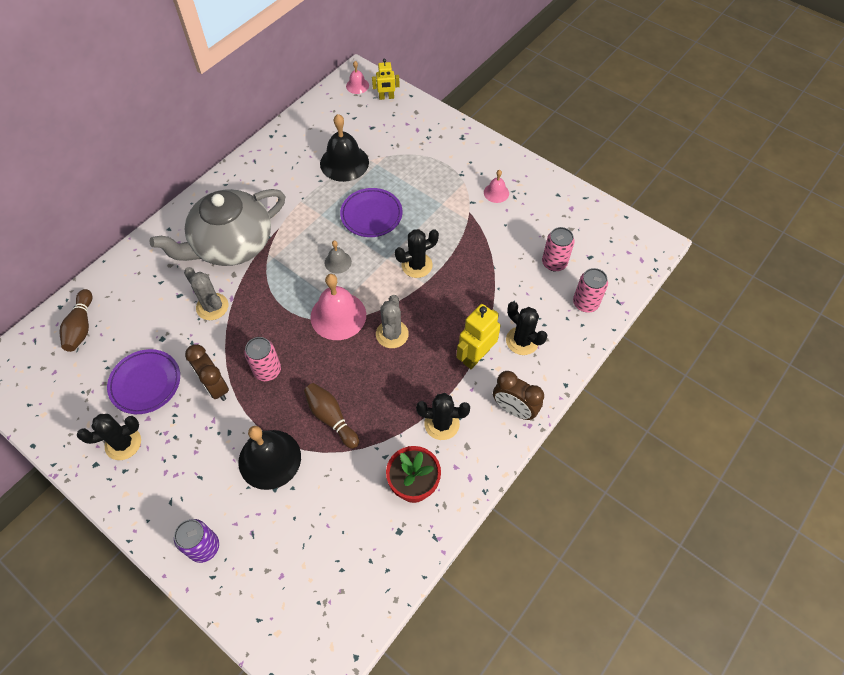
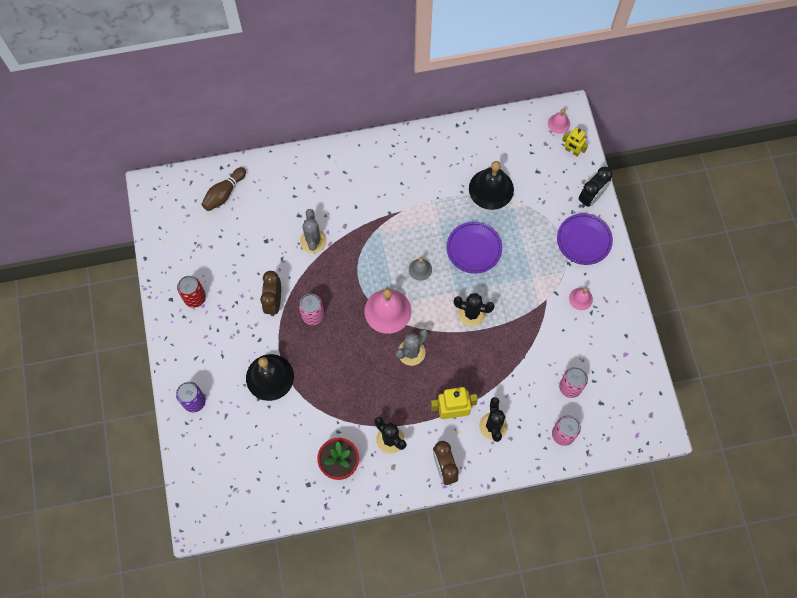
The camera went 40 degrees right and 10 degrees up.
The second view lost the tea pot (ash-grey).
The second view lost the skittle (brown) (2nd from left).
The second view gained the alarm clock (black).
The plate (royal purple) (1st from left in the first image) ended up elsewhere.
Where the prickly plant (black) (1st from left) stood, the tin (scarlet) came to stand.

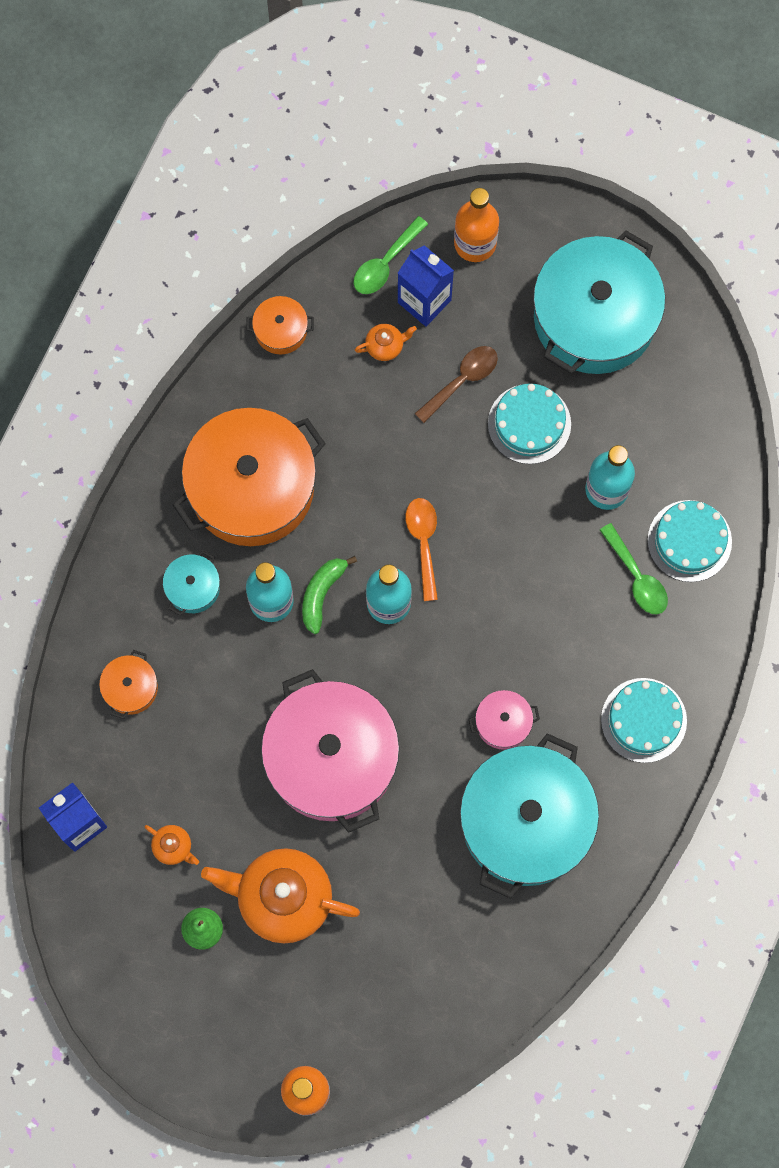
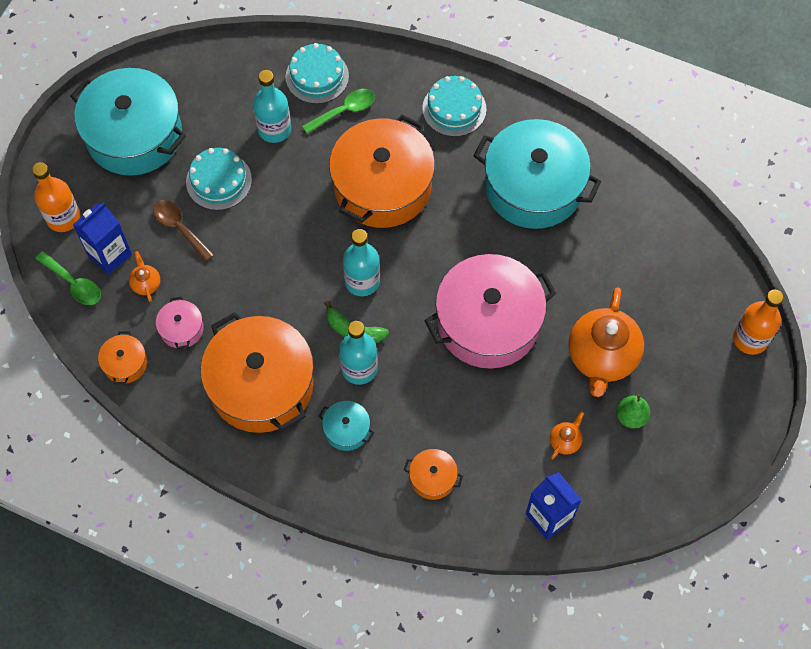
The camera went 90 degrees left and 10 degrees down.
The second view lost the spoon (orange-coloured).
The second view gained the cooking pot (orange-coloured) (3rd from left).
The cooking pot (rosy) (2nd from left in the first image) ended up elsewhere.

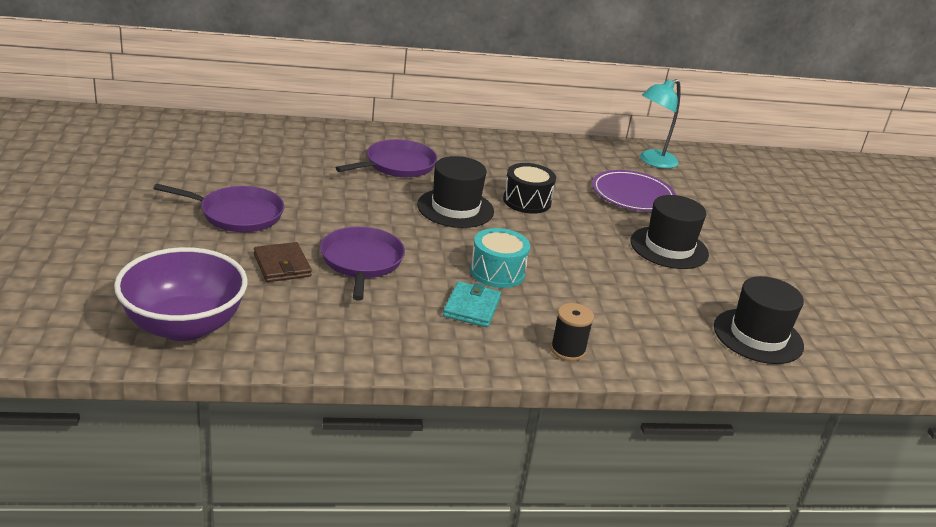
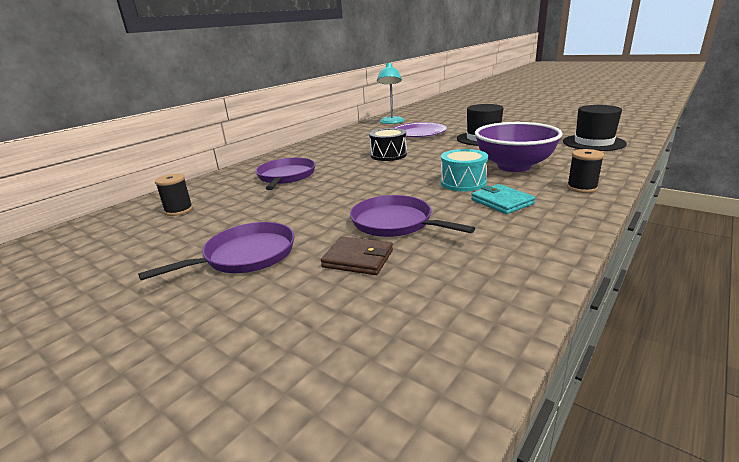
The camera went 40 degrees left and 5 degrees down.
The second view lost the tall hat (black) (1st from left).
The second view gained the reel of thread (black) (1st from left).
The serving bowl (royal purple) ended up elsewhere.

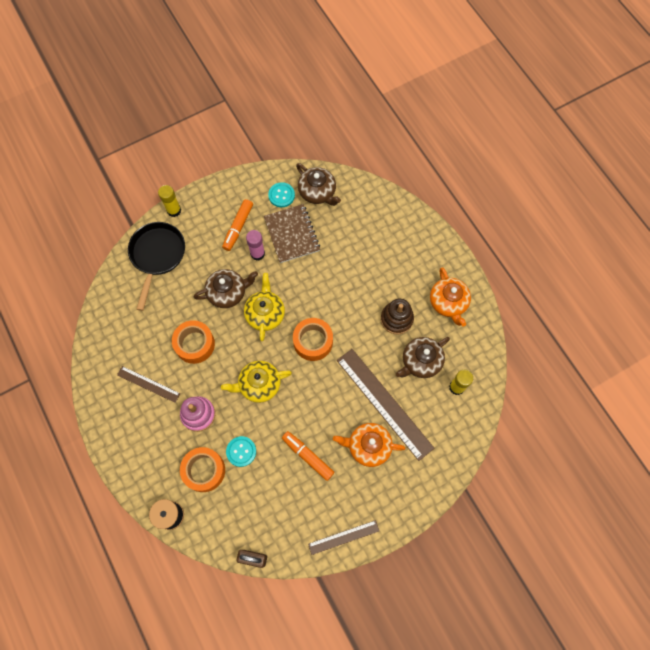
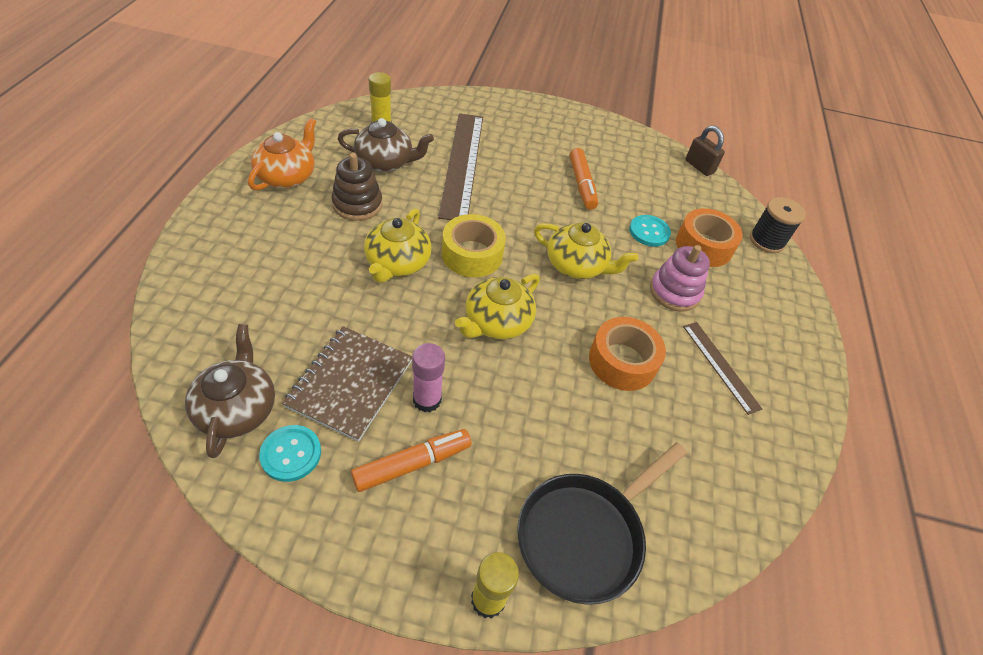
The camera went 145 degrees left and 20 degrees down.
The second view lost the tea pot (brown) (1st from left).
The second view lost the measuring stick (brown) (2nd from left).
The second view lost the tea pot (orange-coloured) (1st from left).
The second view gained the tea pot (bright yellow) (1st from left).
What was the roll of tape (orange-coloured) (3rd from left) turned into the roll of tape (bright yellow).

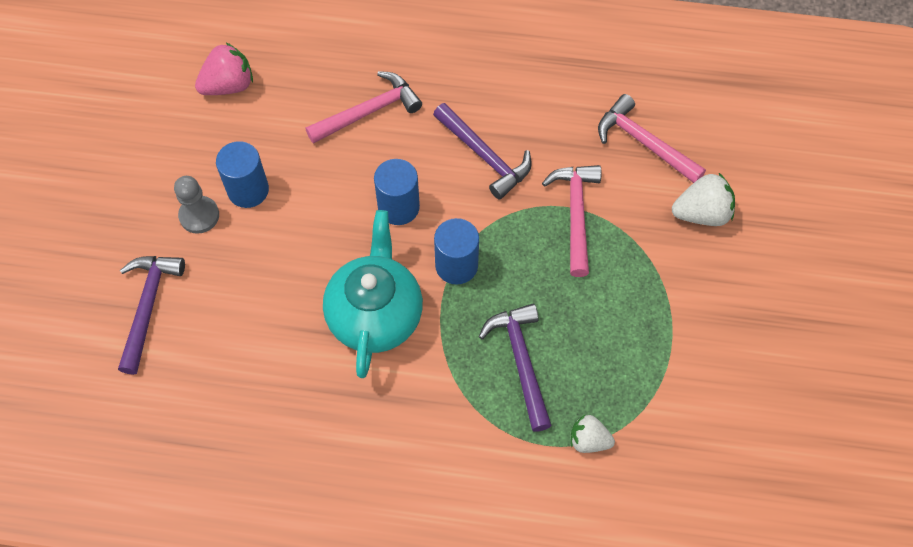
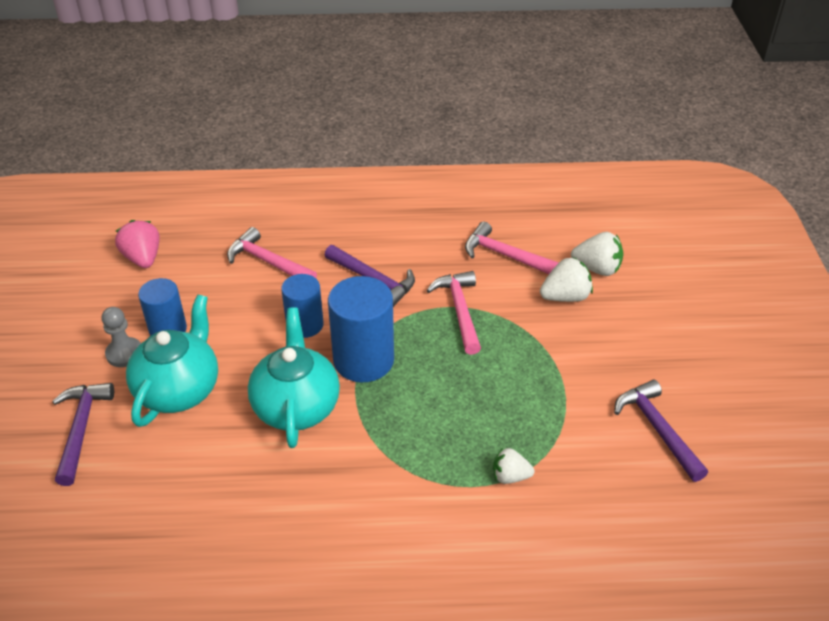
The camera went 10 degrees left and 20 degrees down.
The second view gained the tea pot (aqua) (1st from left).
The second view gained the berry (white) (3rd from left).
The hammer (royal purple) (3rd from left) ended up elsewhere.
The berry (rosy) ended up facing another way, 75 degrees counterclockwise from before.
The hammer (rosy) (1st from left) ended up facing another way, 105 degrees counterclockwise from before.
The size of the solid cylinder (royal blue) (3rd from left) changed by a factor of 1.59.

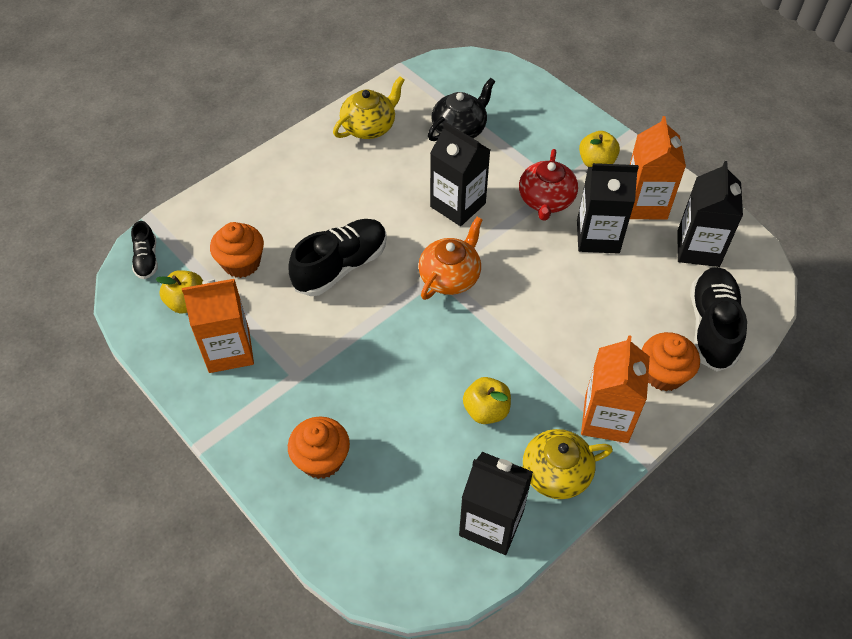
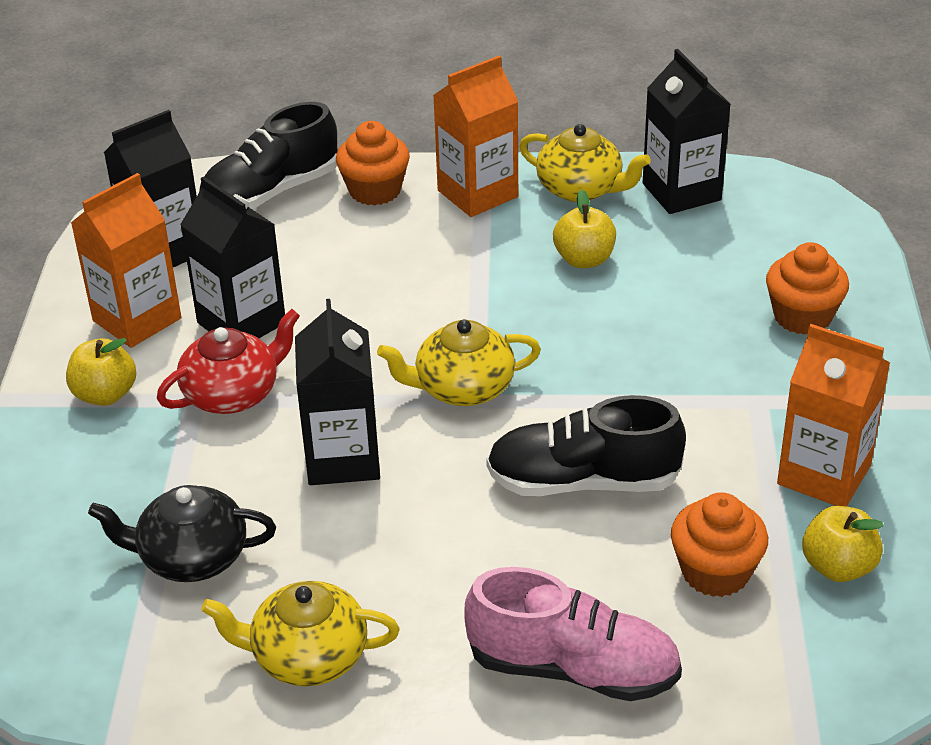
The camera went 135 degrees left and 15 degrees down.
The second view lost the lace-up shoe (black) (1st from left).
The second view gained the lace-up shoe (rosy).
What was the tea pot (orange-coloured) turned into the tea pot (bright yellow) (2nd from left).

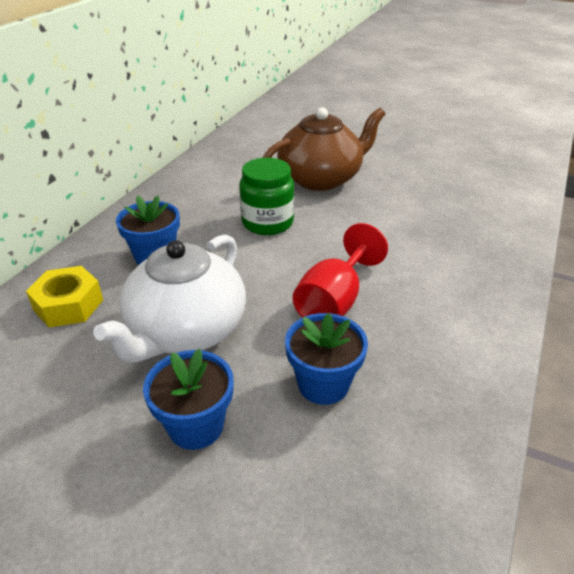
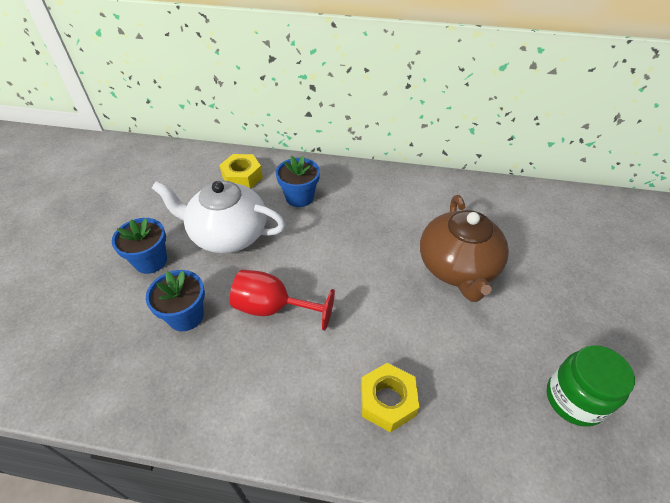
The camera went 75 degrees right and 10 degrees up.
The second view gained the hex nut (bright yellow) (2nd from left).
The preserve jar (green) ended up elsewhere.
The tea pot (brown) ended up facing another way, 45 degrees clockwise from before.

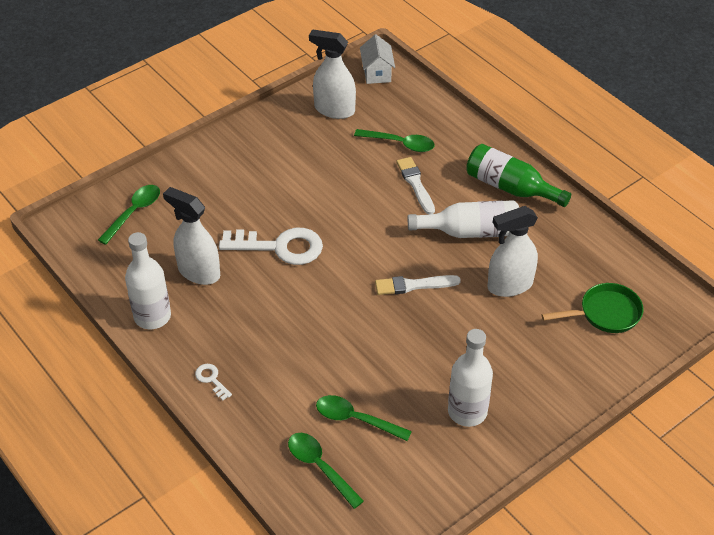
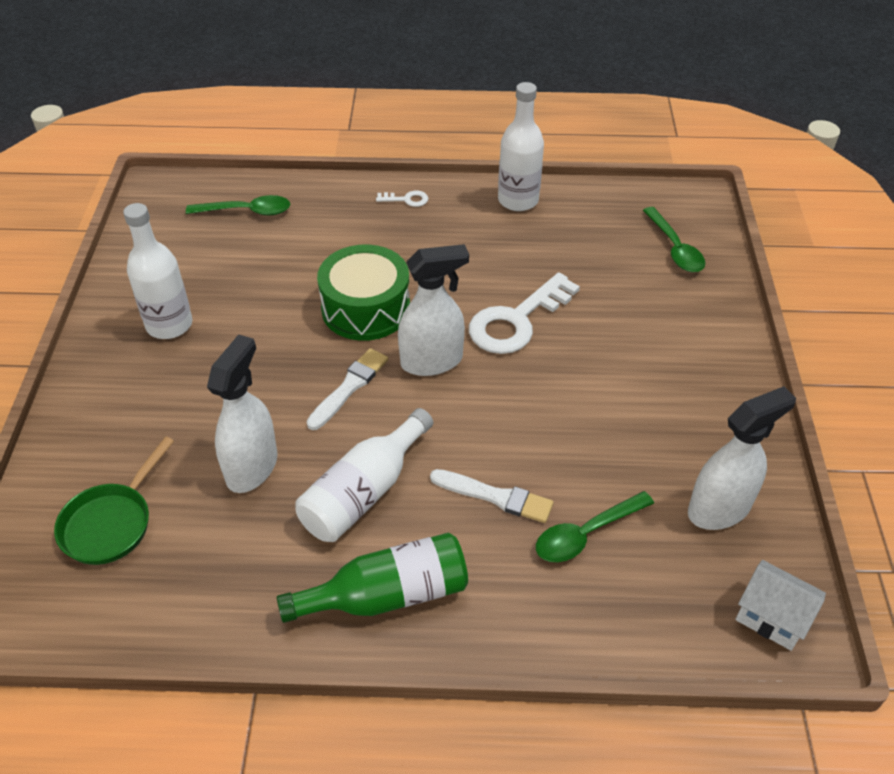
The camera went 130 degrees right and 0 degrees up.
The second view lost the spoon (green) (3rd from left).
The second view gained the toy drum (green).
The sprayer (white) (1st from left in the first image) ended up elsewhere.

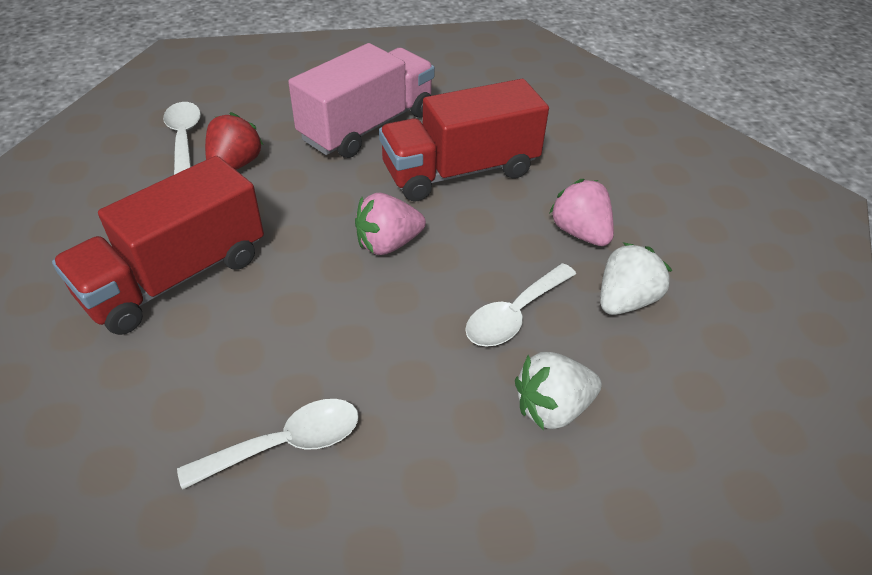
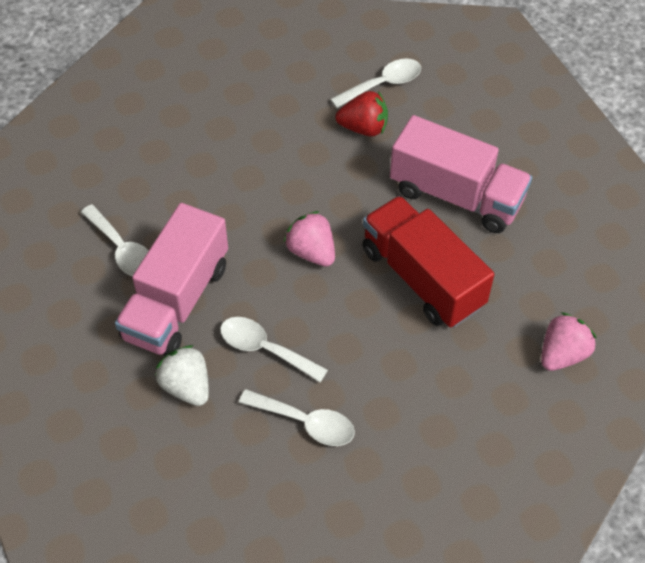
The camera went 75 degrees right and 10 degrees up.
The second view lost the lorry (scarlet) (1st from left).
The second view gained the lorry (rosy) (1st from left).
The berry (rosy) (2nd from left) ended up elsewhere.
Where the berry (white) (2nd from left) stood, the spoon (white) (3rd from left) came to stand.

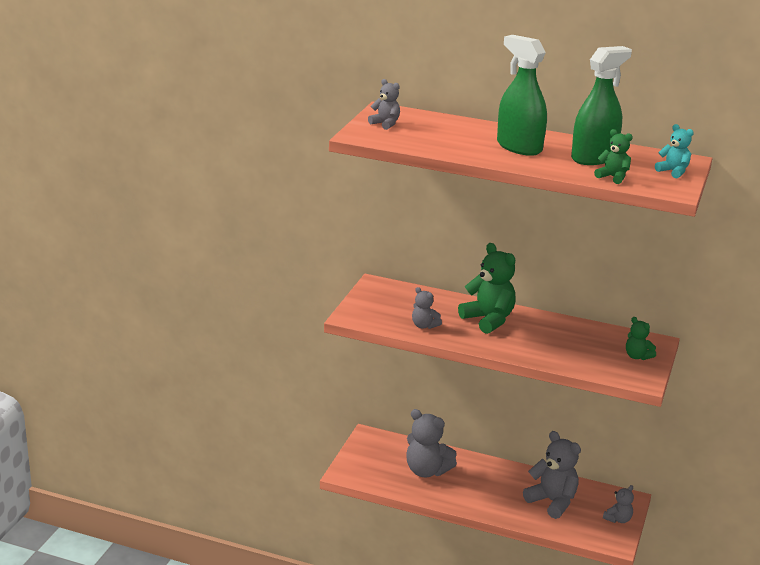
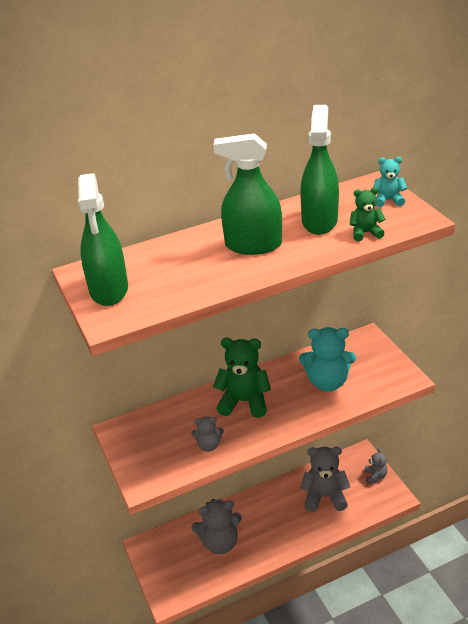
The camera went 40 degrees left and 10 degrees up.
The second view lost the stuffed bear (green) (3rd from left).
The second view gained the stuffed bear (aqua) (1st from left).
Where the stuffed bear (ash-grey) (1st from left) stood, the sprayer (green) (1st from left) came to stand.

